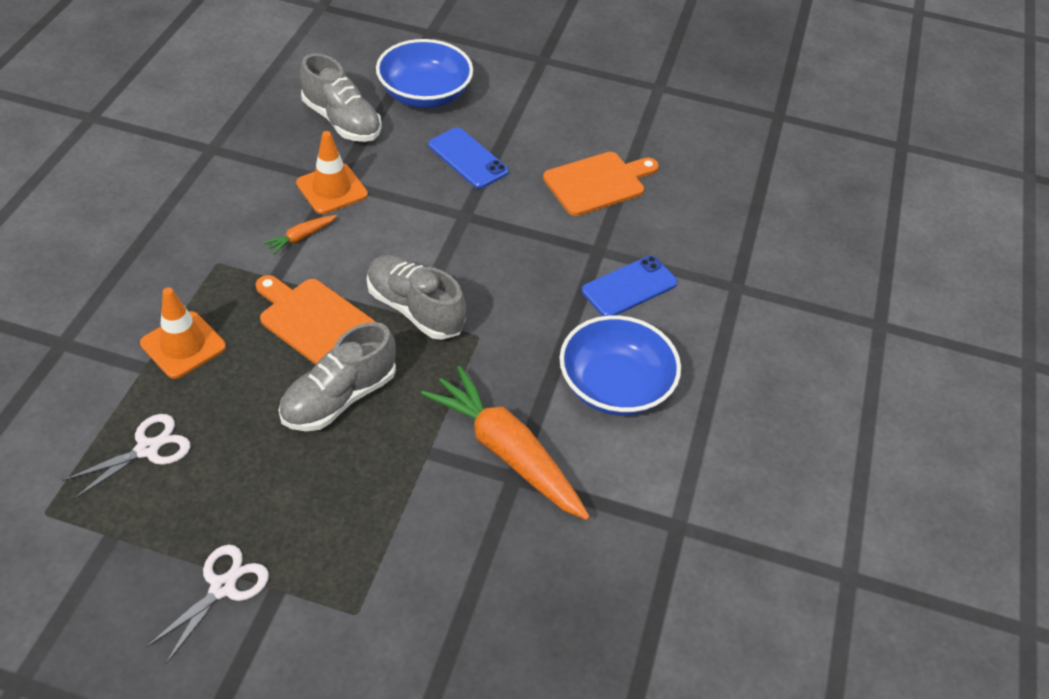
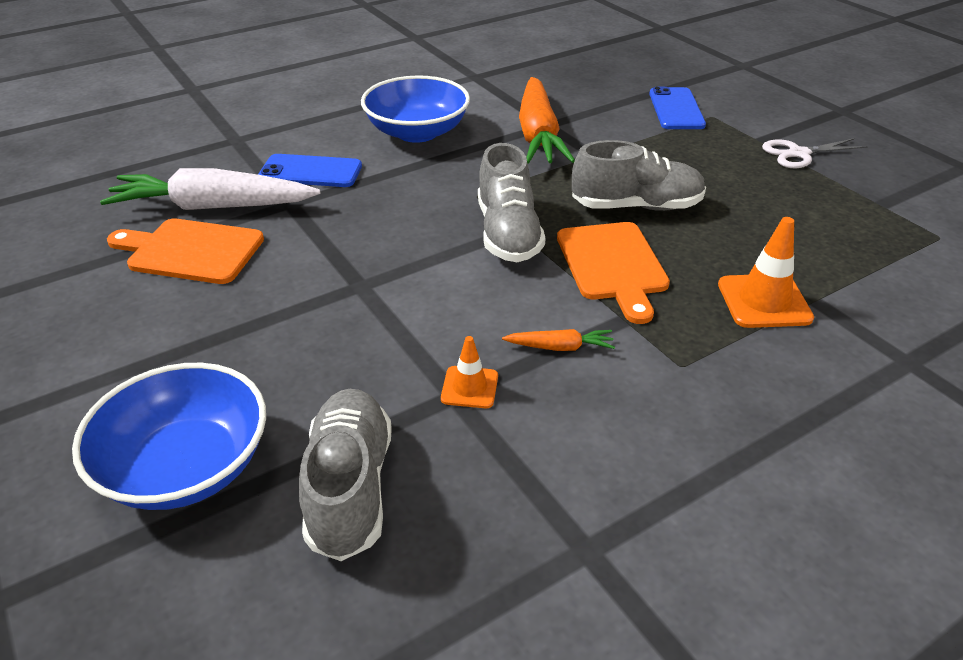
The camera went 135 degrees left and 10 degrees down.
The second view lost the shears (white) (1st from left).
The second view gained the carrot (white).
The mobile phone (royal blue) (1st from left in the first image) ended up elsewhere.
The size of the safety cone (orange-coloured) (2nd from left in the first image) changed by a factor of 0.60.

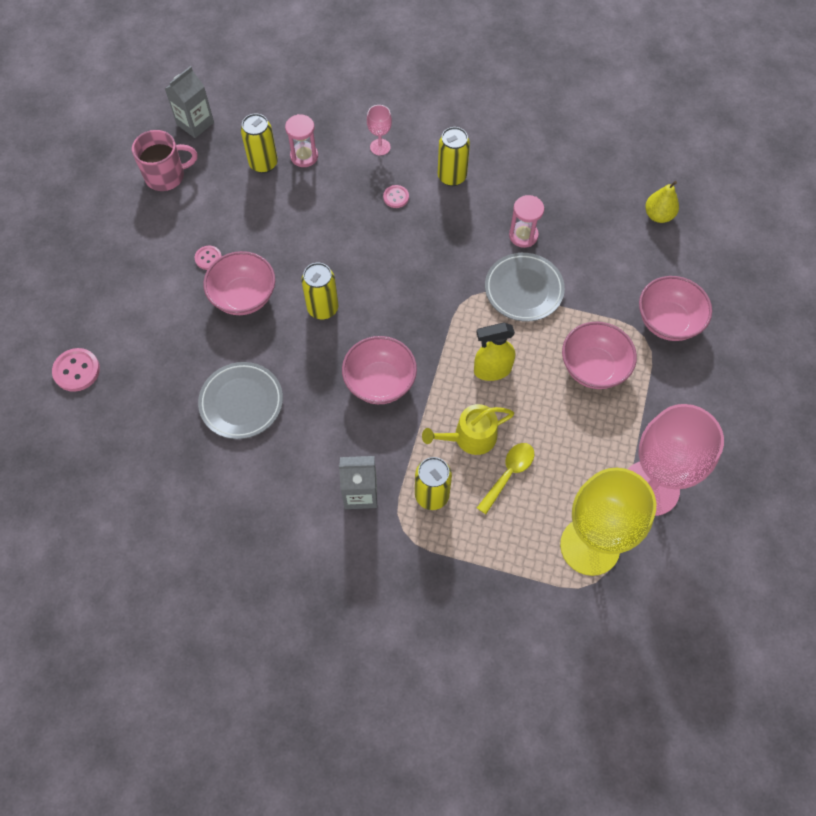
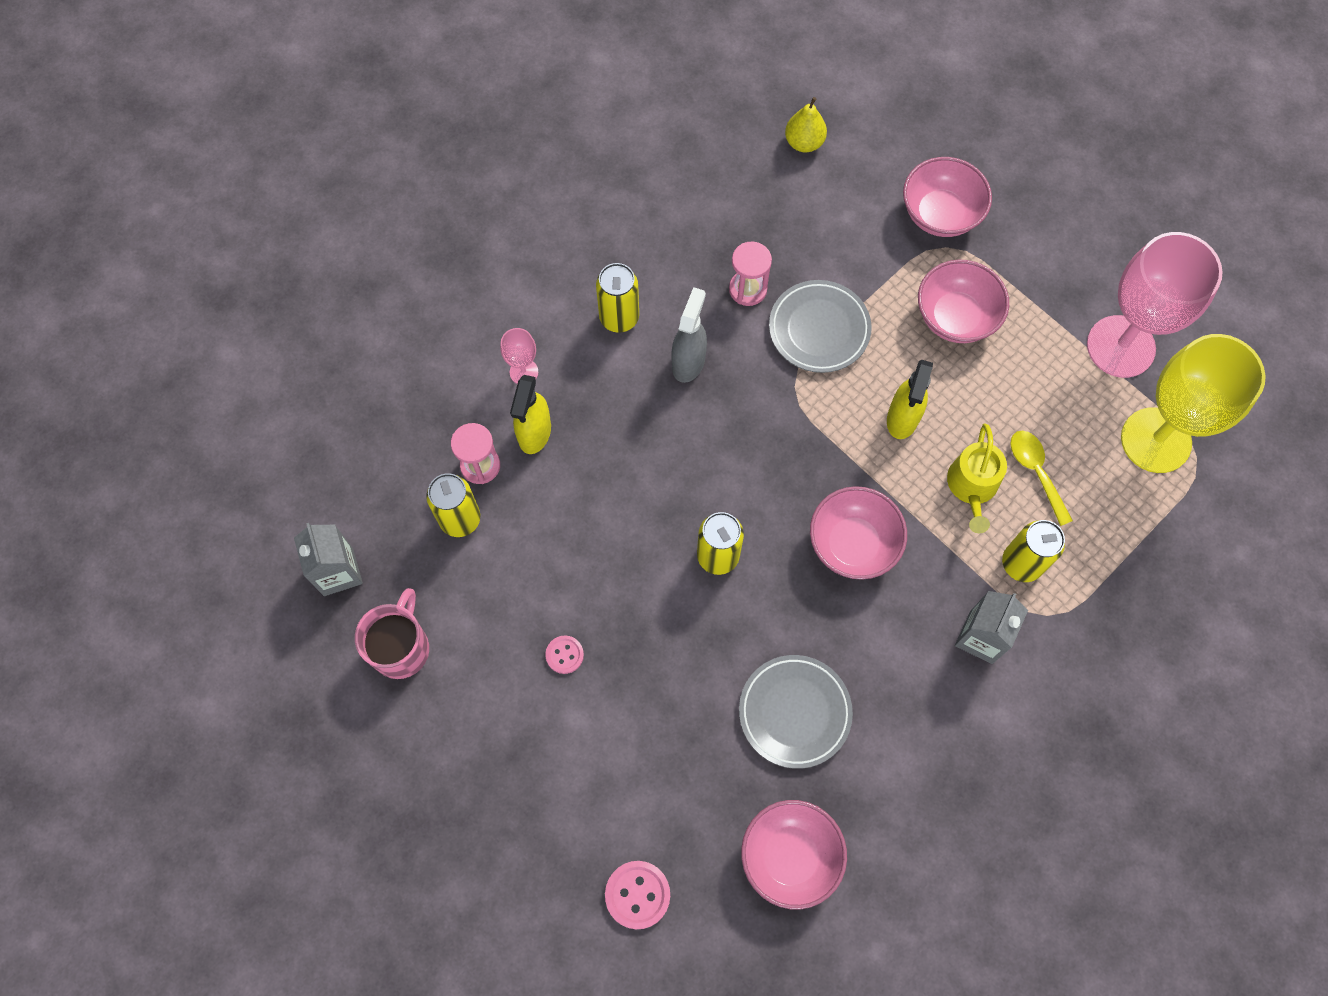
The camera went 60 degrees left and 5 degrees up.
The second view lost the button (rosy) (3rd from left).
The second view gained the sprayer (bright yellow) (1st from left).
The second view gained the sprayer (ash-grey).
The serving bowl (rosy) (1st from left) ended up elsewhere.

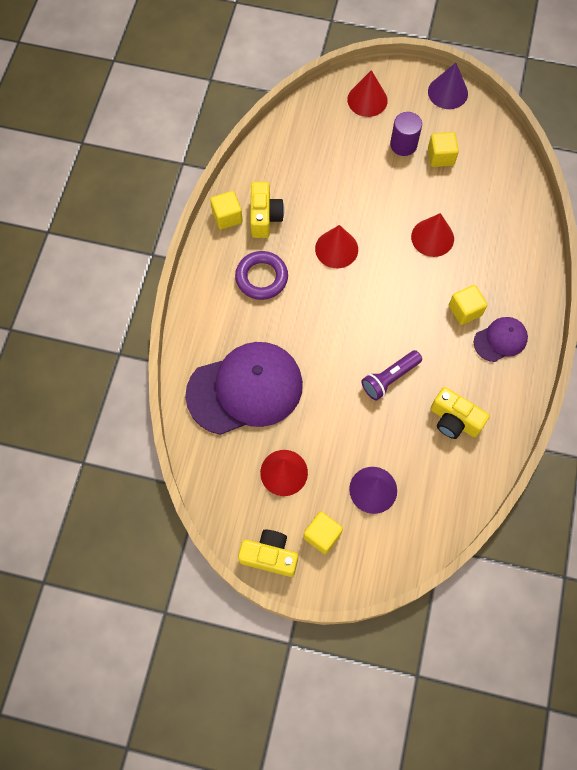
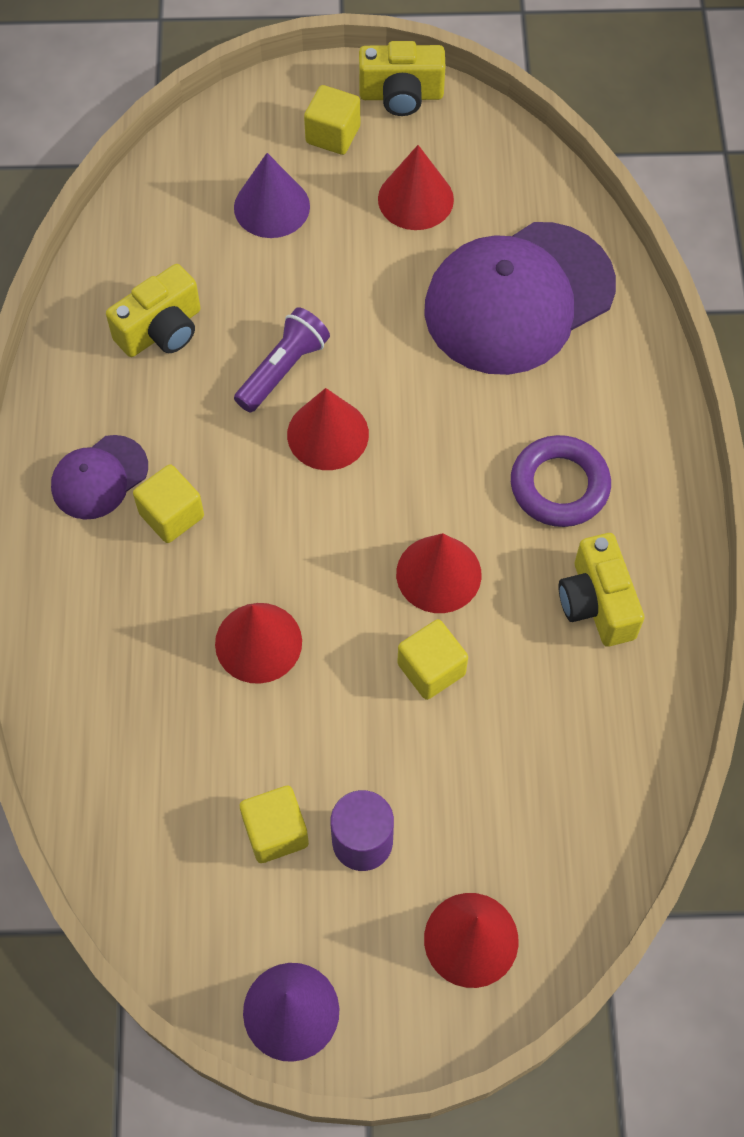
The camera went 165 degrees right and 5 degrees down.
The second view gained the cone shape (scarlet) (2nd from left).
The cube (bright yellow) (1st from left in the first image) ended up elsewhere.
The compact camera (bright yellow) (3rd from left in the first image) ended up facing another way, 120 degrees clockwise from before.

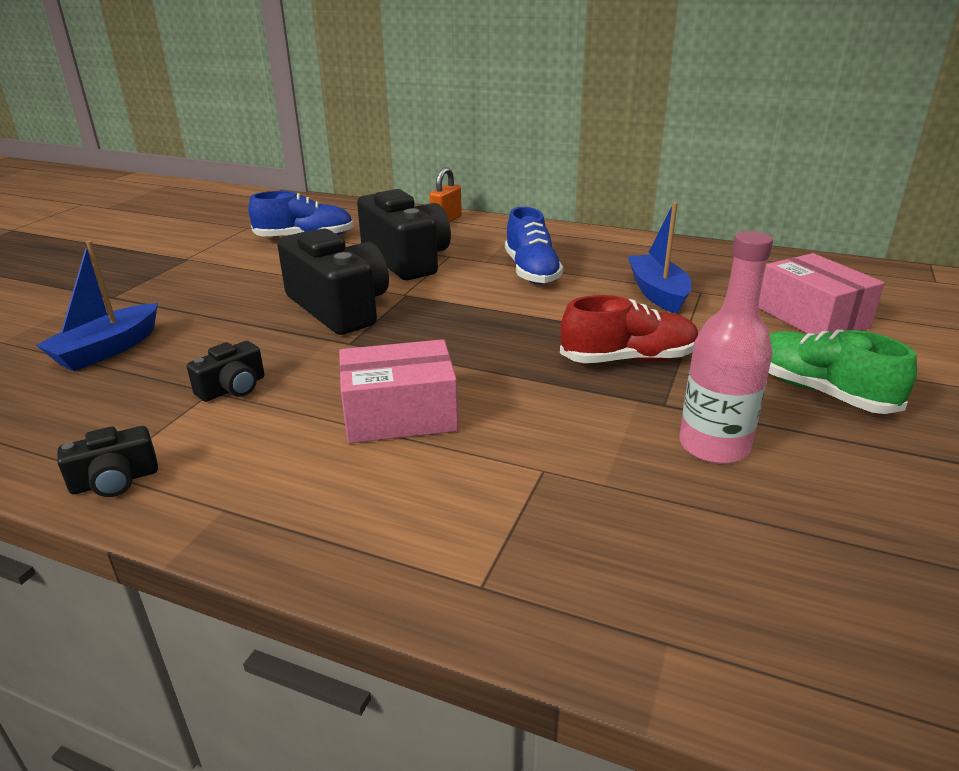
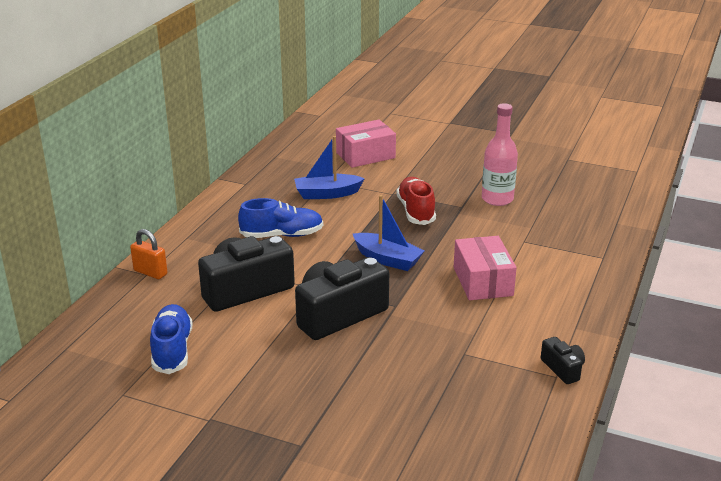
The camera went 90 degrees left and 0 degrees up.
The second view lost the compact camera (black) (2nd from left).
The second view lost the lace-up shoe (green).
The toy boat (royal blue) (1st from left in the first image) ended up elsewhere.

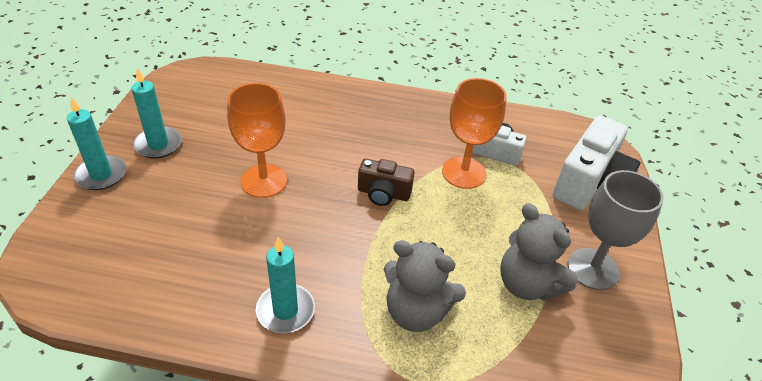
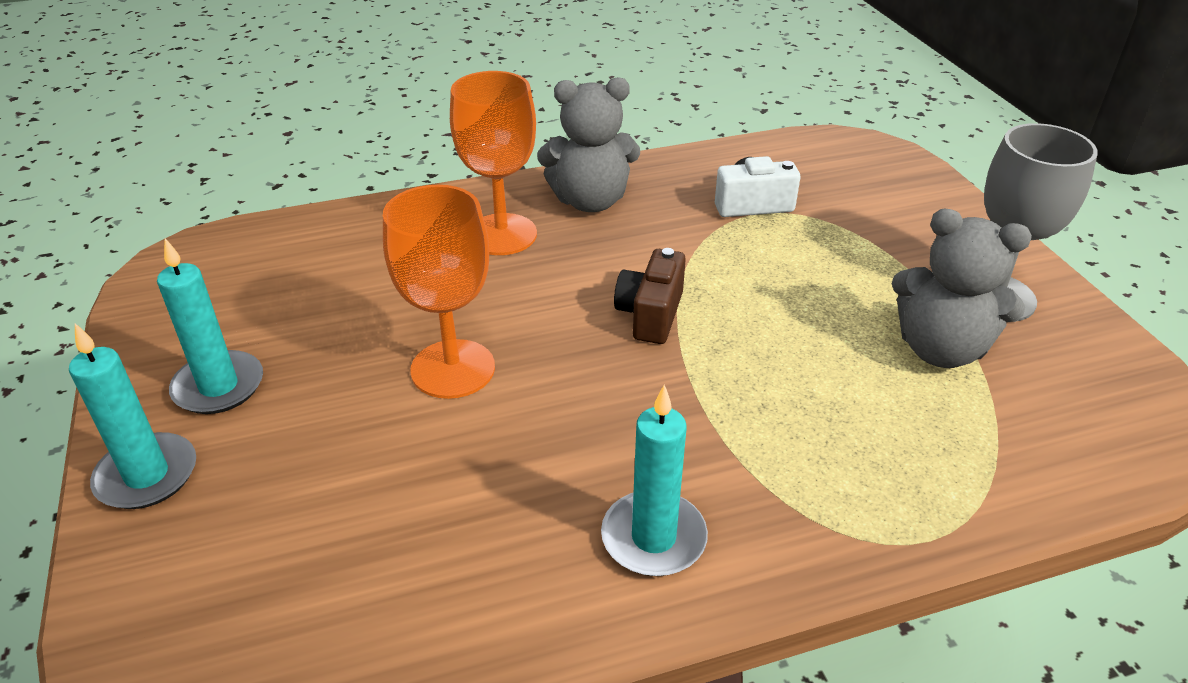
The camera went 25 degrees left and 5 degrees down.
The second view lost the compact camera (white) (2nd from left).
The stuffed bear (ash-grey) (1st from left) ended up elsewhere.
The wine glass (orange-coloured) (2nd from left) ended up elsewhere.
The compact camera (brown) ended up facing another way, 120 degrees clockwise from before.

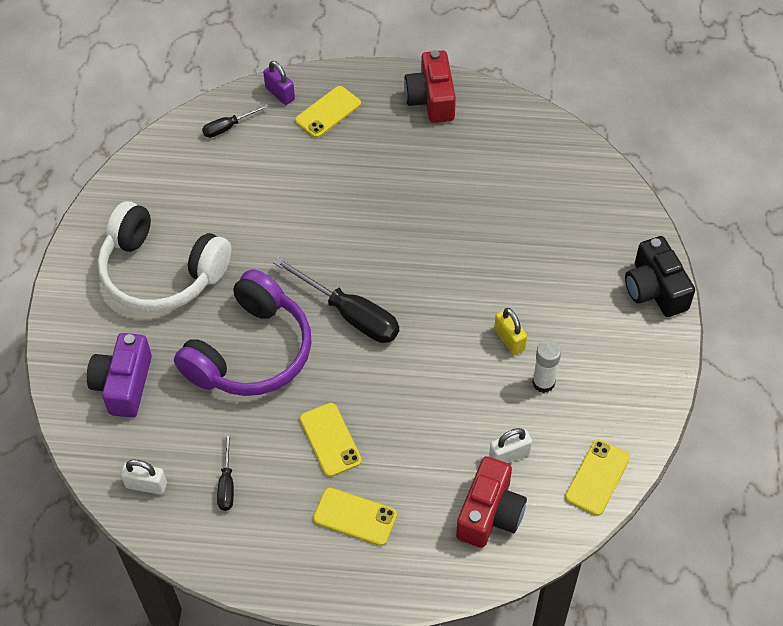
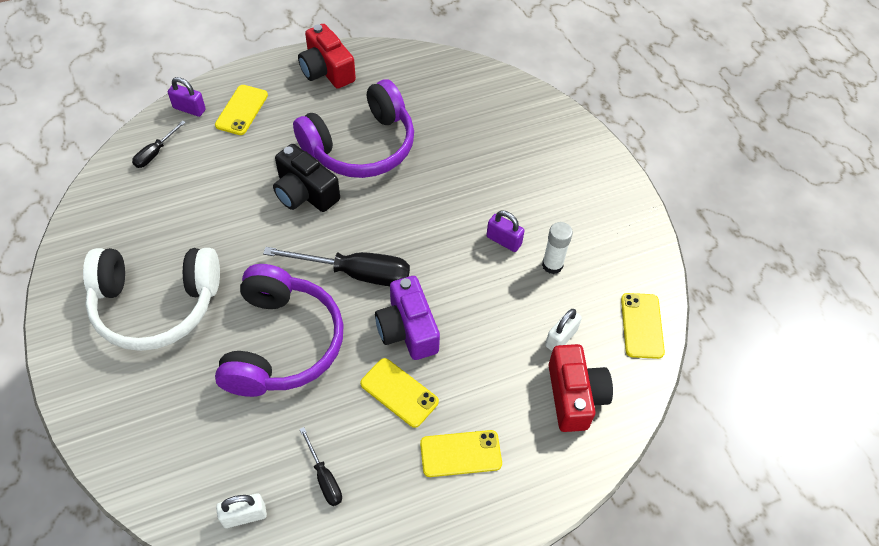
The camera went 30 degrees left and 0 degrees up.
The second view gained the headset (royal purple) (2nd from left).
The compact camera (royal purple) ended up elsewhere.
The compact camera (black) ended up elsewhere.
What was the small lock (bright yellow) turned into the small lock (royal purple) (2nd from left).

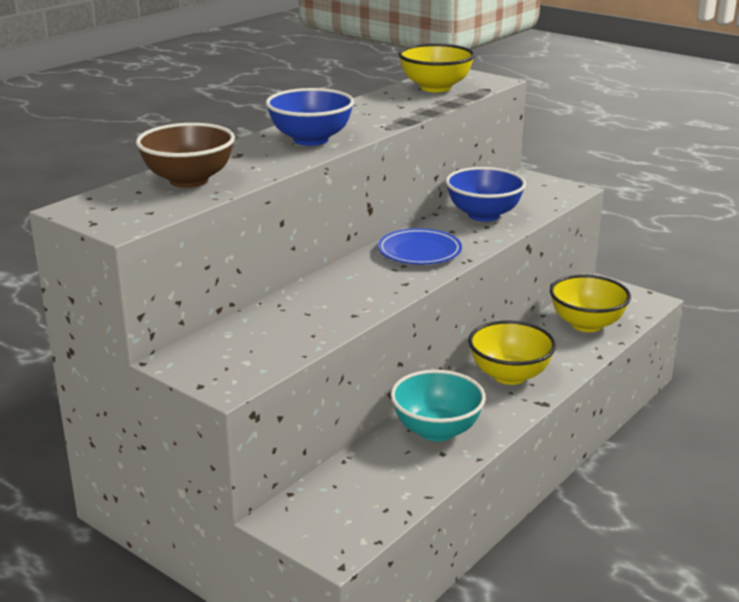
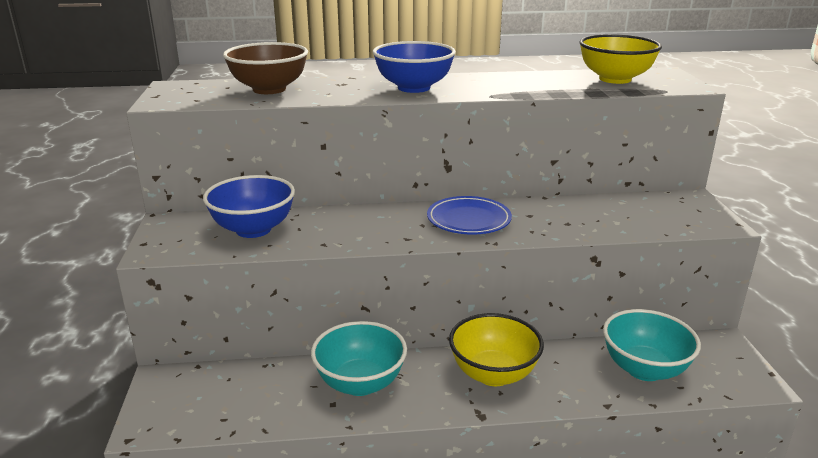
The camera went 45 degrees right and 0 degrees up.
The serving bowl (royal blue) (2nd from left in the first image) ended up elsewhere.
What was the serving bowl (bright yellow) (3rd from left) turned into the serving bowl (aqua) (2nd from left).

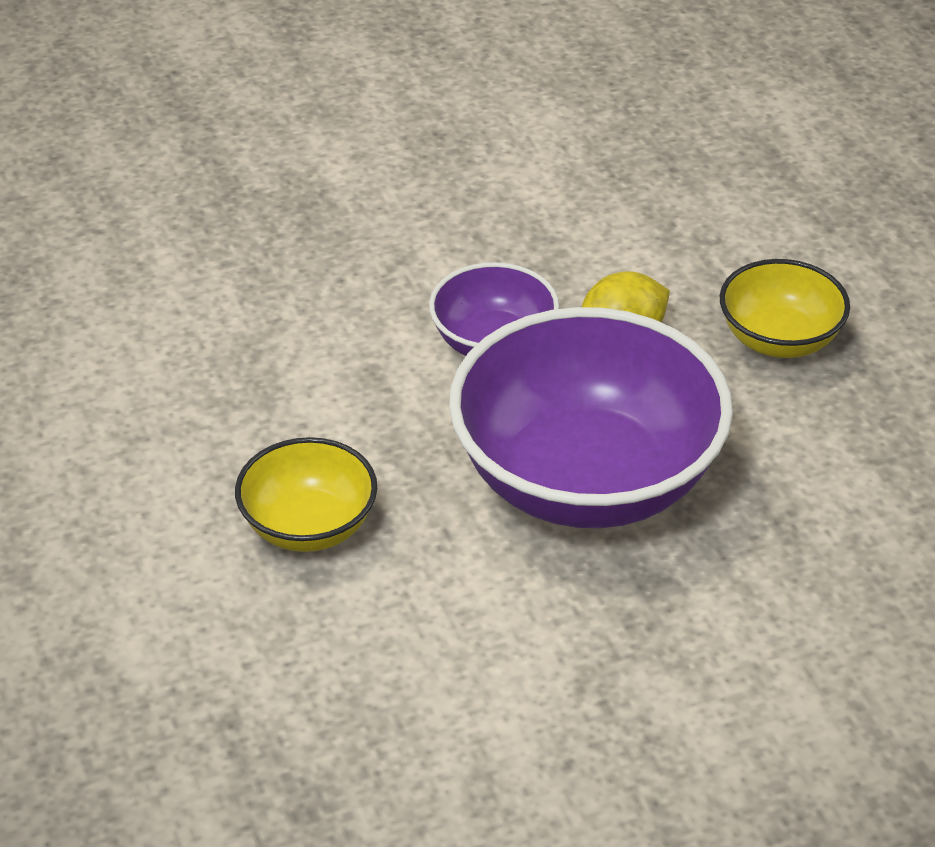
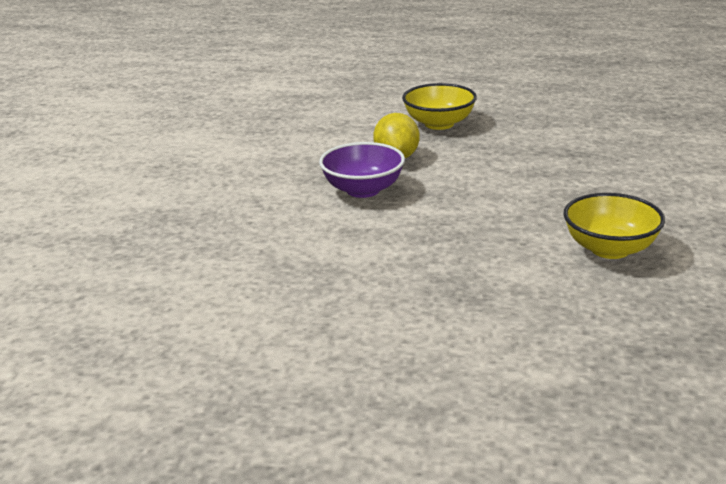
The camera went 60 degrees left and 15 degrees down.
The second view lost the serving bowl (royal purple) (2nd from left).
The serving bowl (bright yellow) (1st from left in the first image) ended up elsewhere.

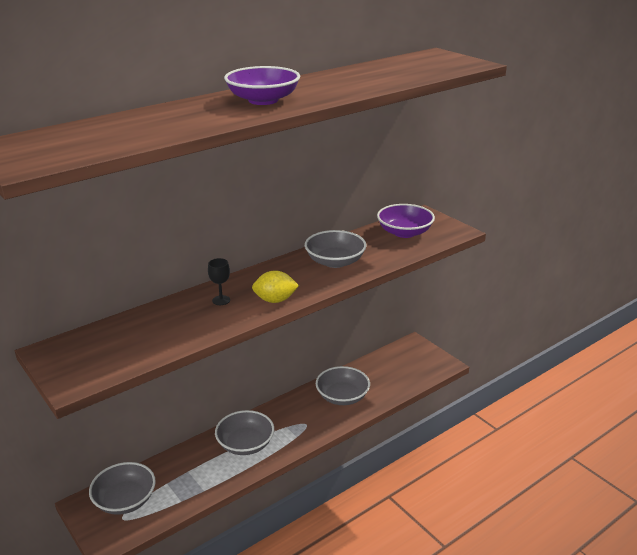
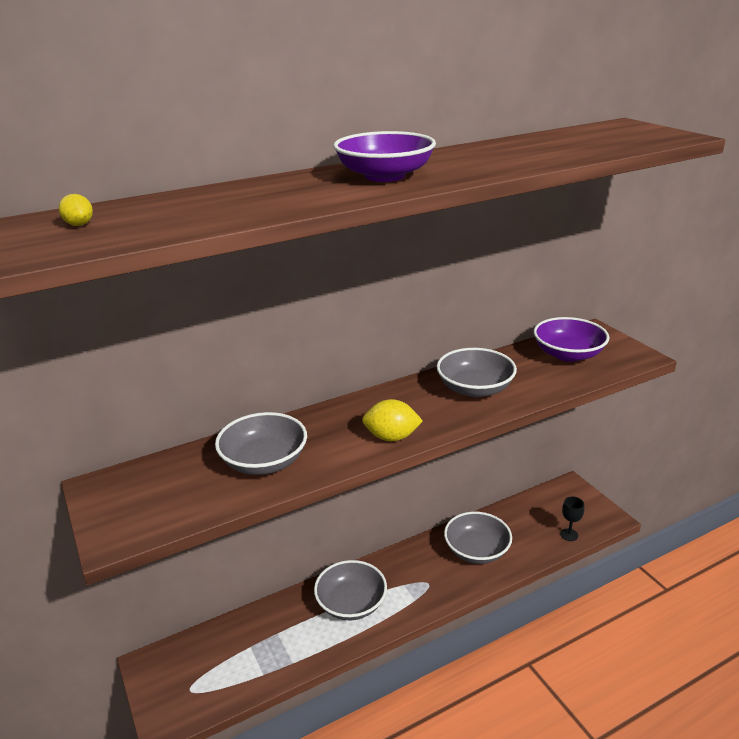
The camera went 10 degrees right and 0 degrees up.
The second view gained the toy lemon (bright yellow) (1st from left).
The serving bowl (ash-grey) (1st from left) ended up elsewhere.
The wine glass (black) ended up elsewhere.

